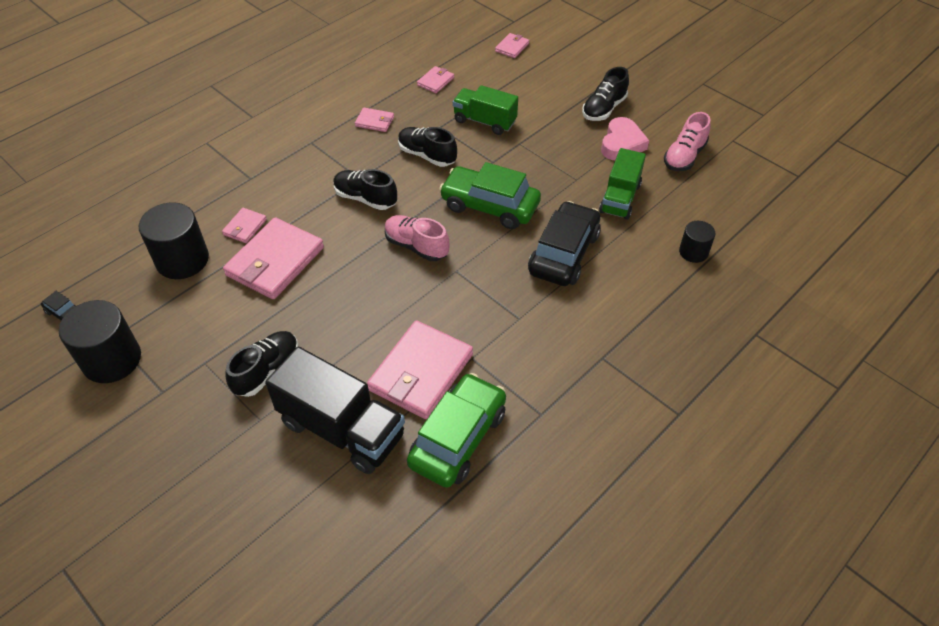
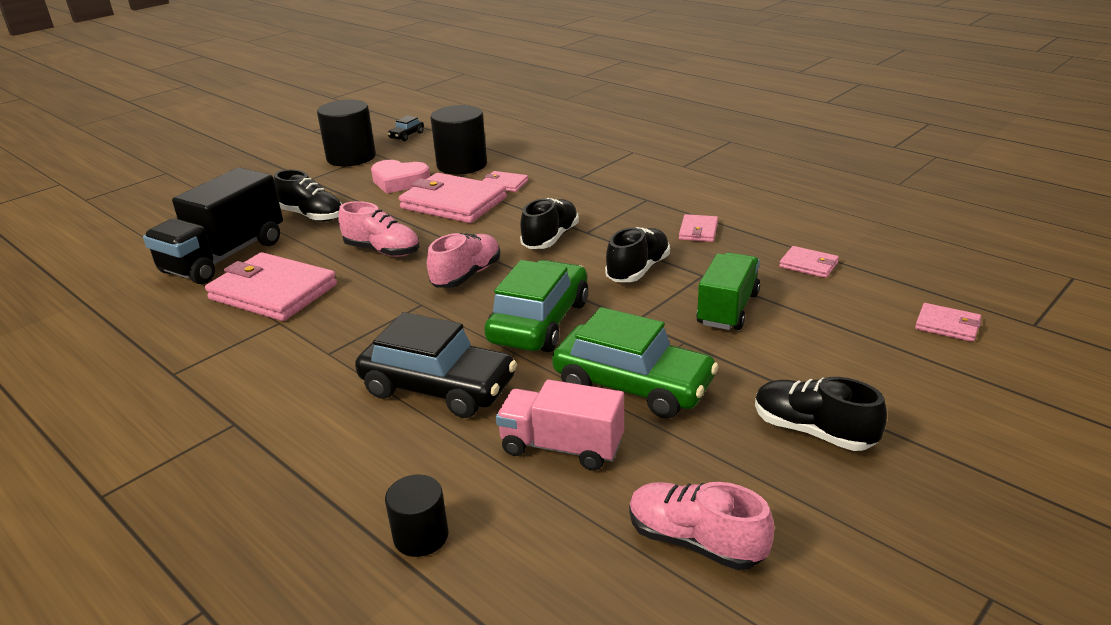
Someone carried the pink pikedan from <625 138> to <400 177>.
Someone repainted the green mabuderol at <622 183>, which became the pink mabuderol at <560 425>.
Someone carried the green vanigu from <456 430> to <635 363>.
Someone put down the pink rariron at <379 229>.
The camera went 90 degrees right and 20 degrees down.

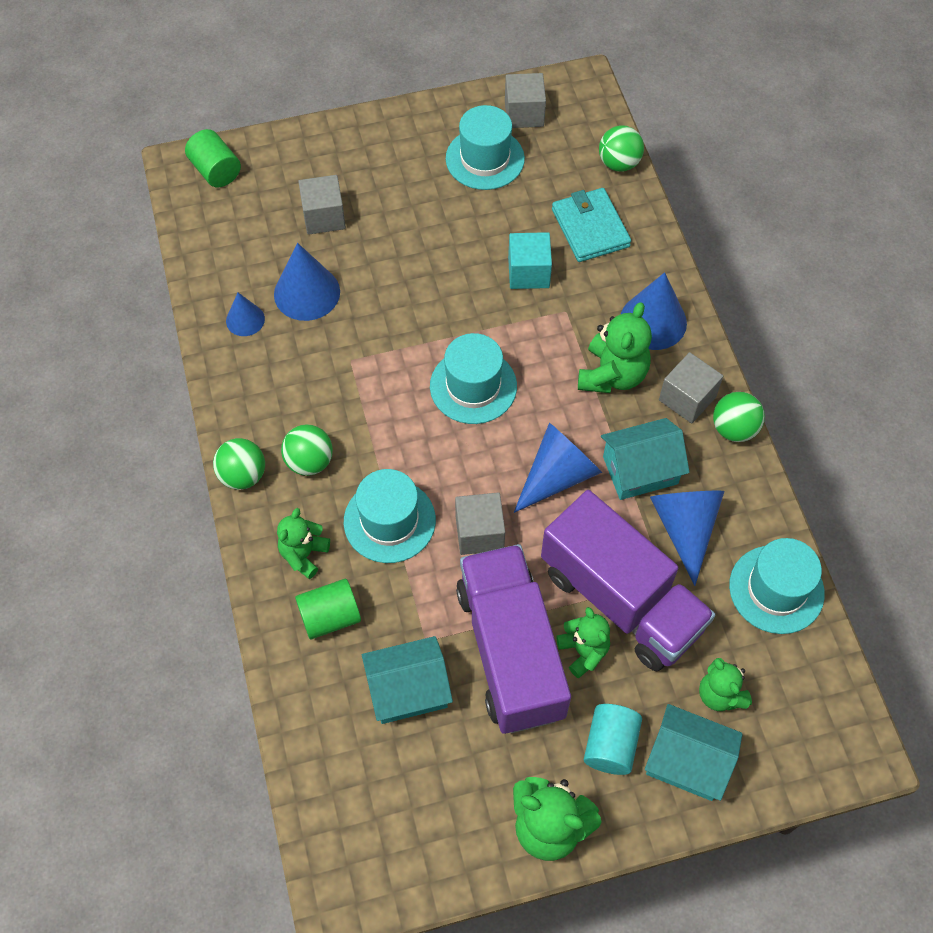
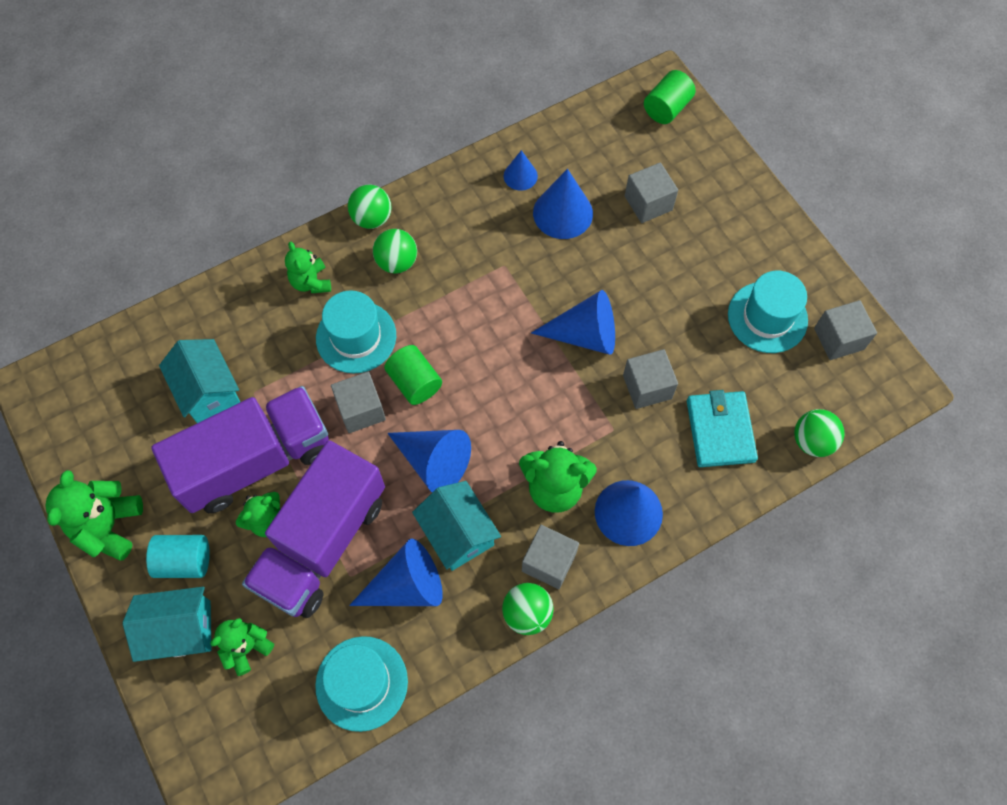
Someone rotated the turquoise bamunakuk at <591 225> by 60 degrees counterclockwise.
Someone repainted the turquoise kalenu at <530 260>, which became the grey kalenu at <650 379>.
Someone took away the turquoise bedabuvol at <473 378>.
Someone rotated the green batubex at <303 543> by 120 degrees counterclockwise.
Someone carried the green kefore from <328 609> to <413 375>.
Someone rotated the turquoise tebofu at <693 752> by 75 degrees clockwise.
Someone put down the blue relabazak at <573 322>.
The camera went 75 degrees right and 5 degrees up.

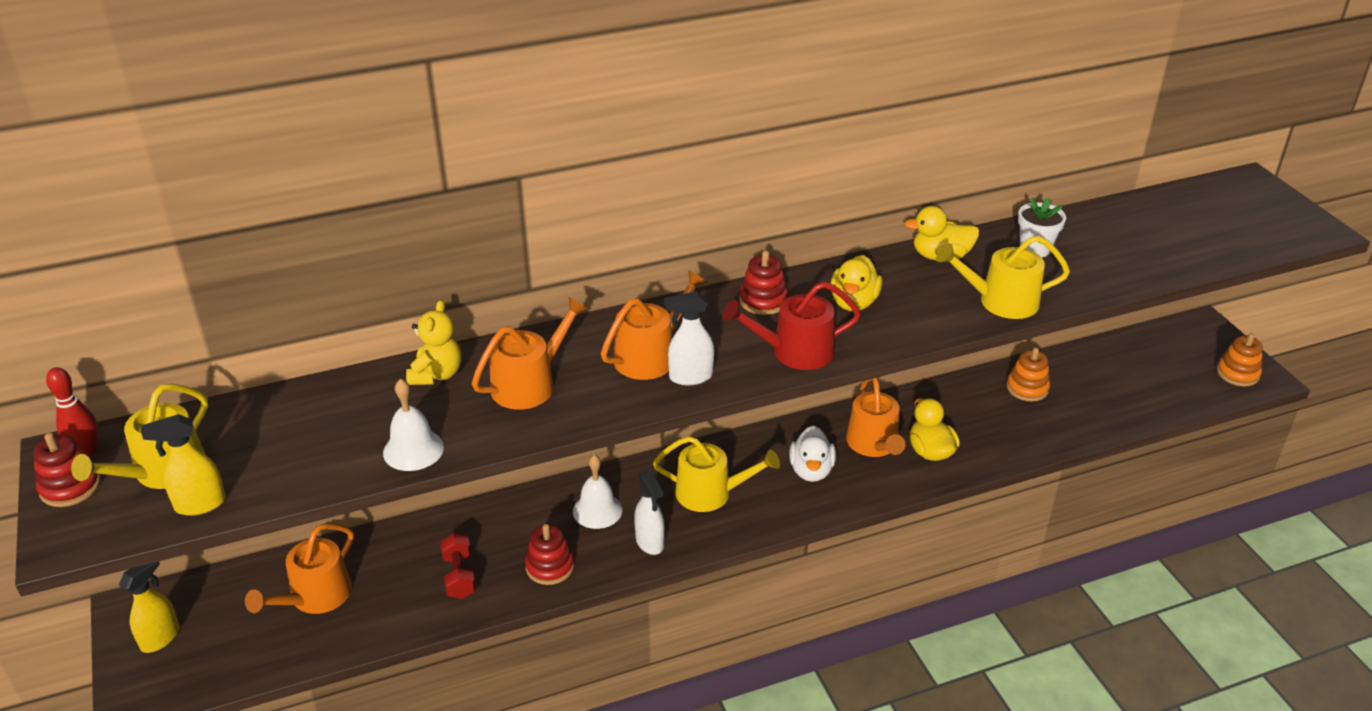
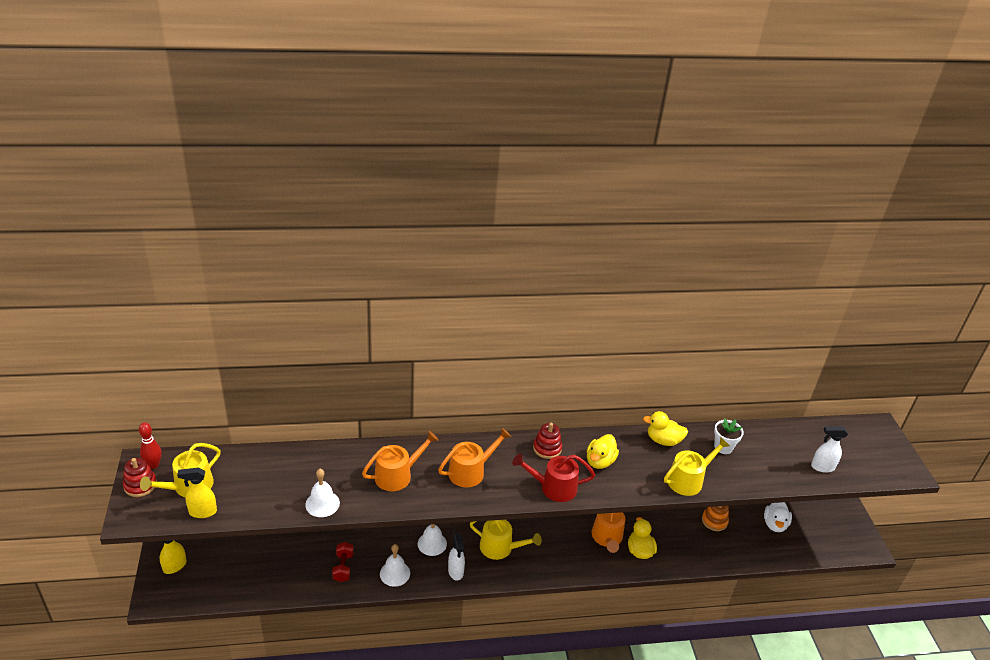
Someone rotated the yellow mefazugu at <1003 277> by 135 degrees clockwise.
Someone carried the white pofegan from <689 338> to <829 449>.
Someone took away the yellow batubex at <434 342>.
Someone took away the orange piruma at <1240 359>.
Someone carried the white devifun from <812 454> to <778 517>.
Someone took away the orange mefazugu at <299 568>.
Someone swapped the red piruma at <549 554> for the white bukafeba at <395 565>.
The camera went 10 degrees right and 0 degrees up.

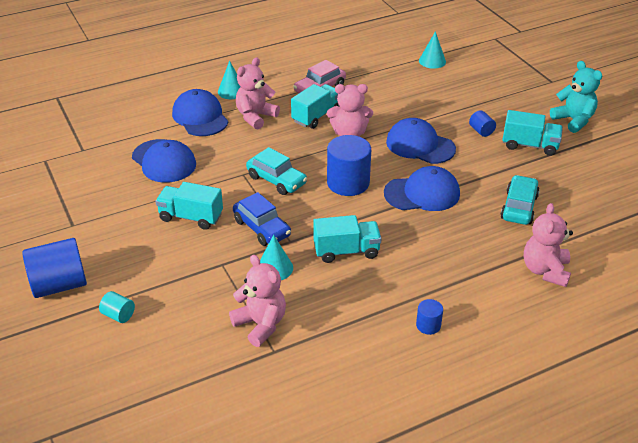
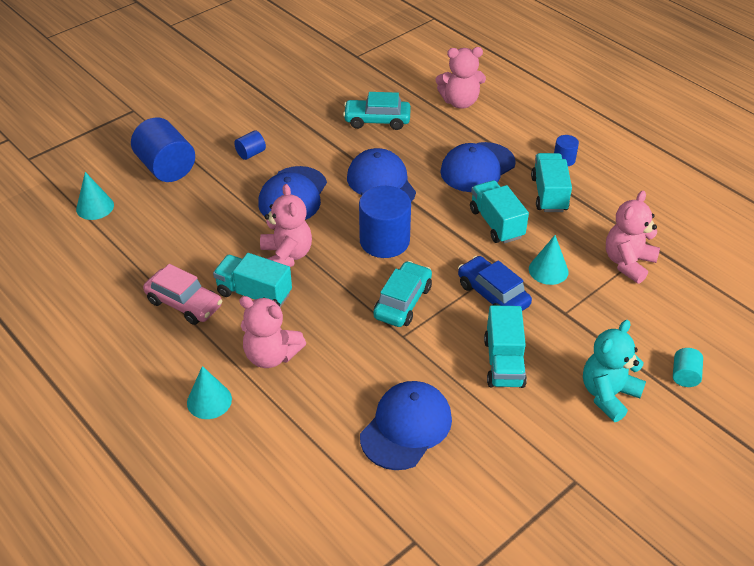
Someone carried the turquoise batubex from <576 97> to <614 371>.
Someone carried the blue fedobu from <200 112> to <478 167>.
Someone carried the turquoise mabuderol from <532 133> to <551 182>.
Someone rotated the blue vanigu at <262 219> by 75 degrees counterclockwise.
Someone carried the blue kefore from <54 268> to <163 149>.
The camera went 105 degrees left and 5 degrees up.

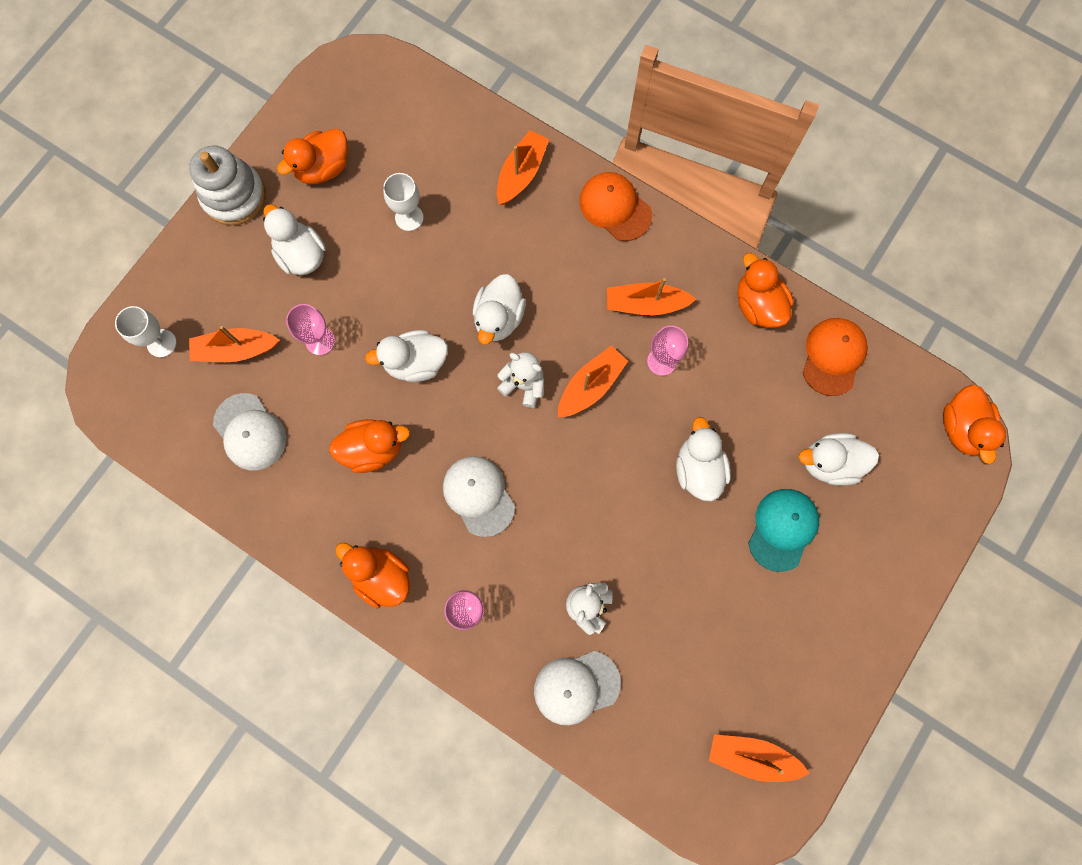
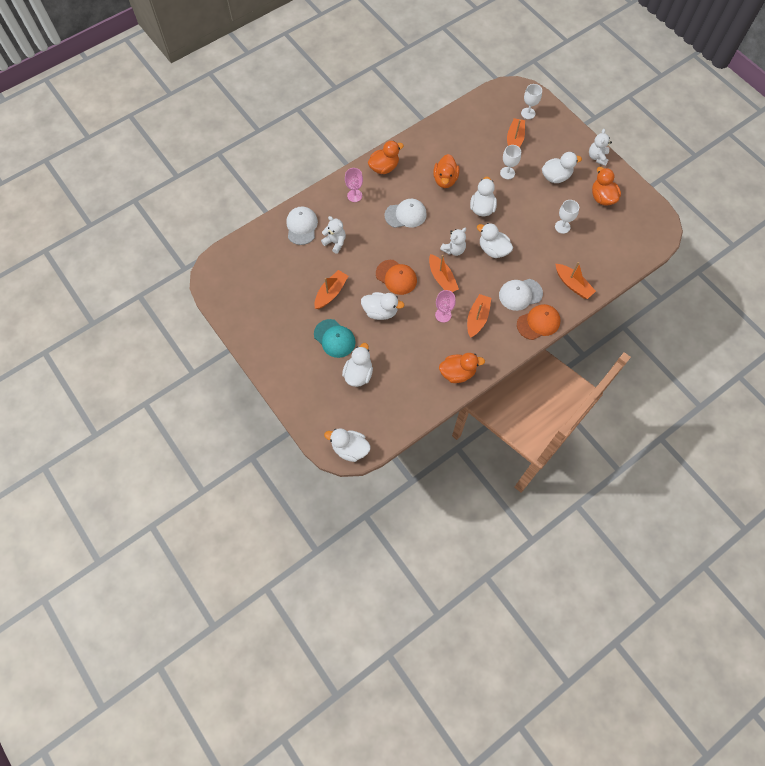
Someone swapped the white piruma at <227 185> for the white batubex at <600 147>.
Someone repainted the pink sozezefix at <310 329>, which became the white sozezefix at <510 162>.
Someone carried the orange fedobu from <835 357> to <396 277>.
Someone repainted the orange devifun at <974 424>, which became the white devifun at <347 445>.
Someone carried the white fedobu from <250 432> to <521 295>.
Someone carried the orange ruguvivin from <759 758> to <331 289>.
The camera went 110 degrees right and 10 degrees down.

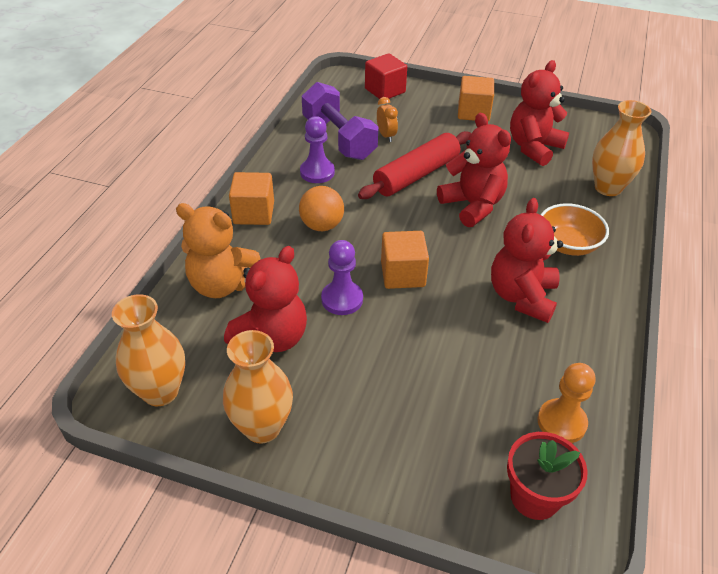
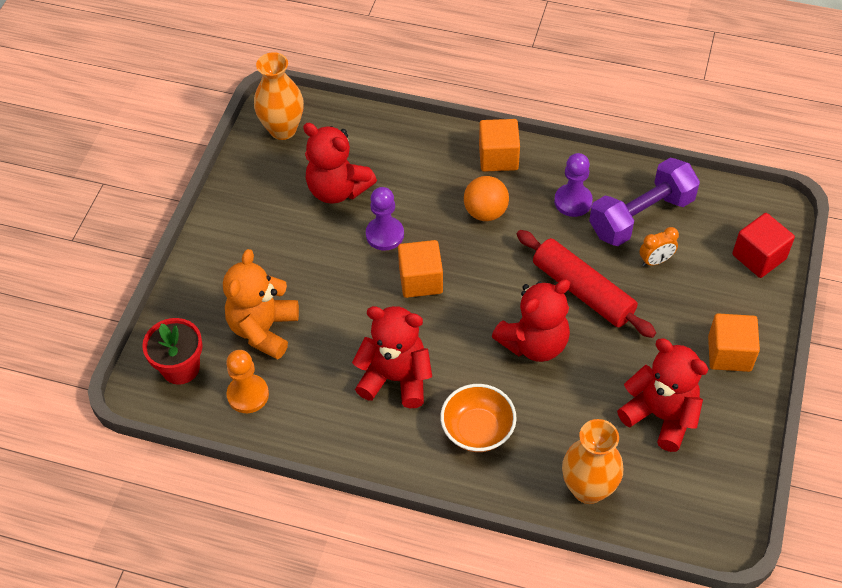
Someone carried the orange batubex from <218 250> to <261 304>.
Someone took away the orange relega at <258 387>.
The camera went 90 degrees right and 10 degrees up.

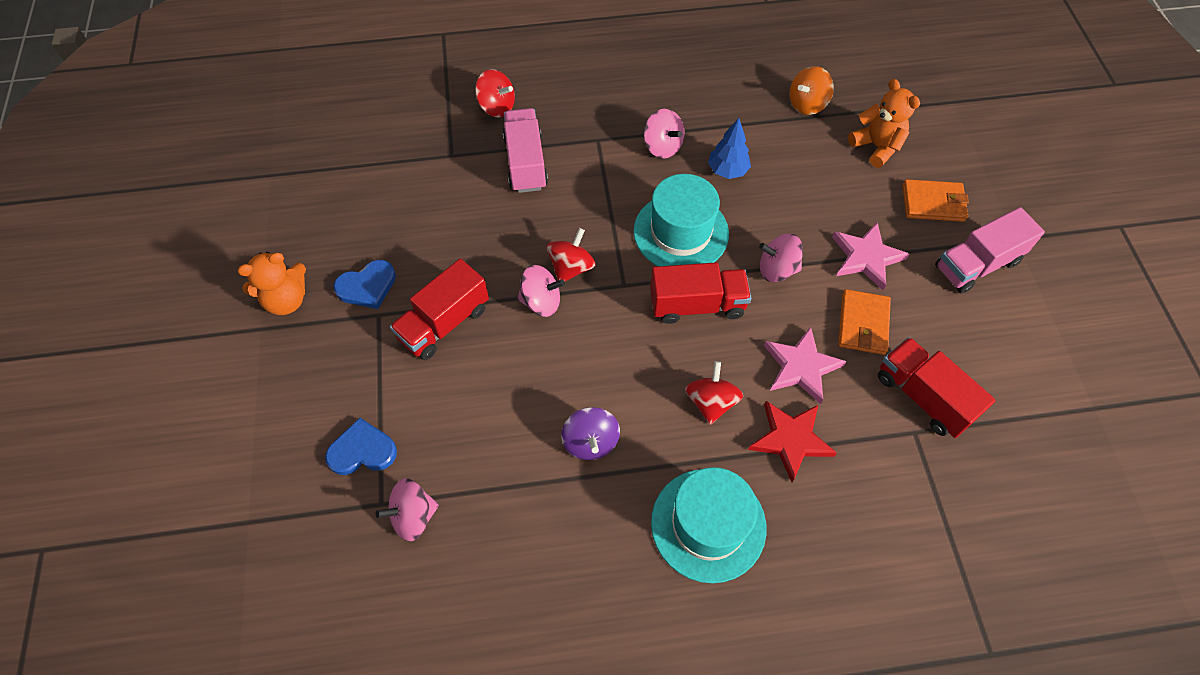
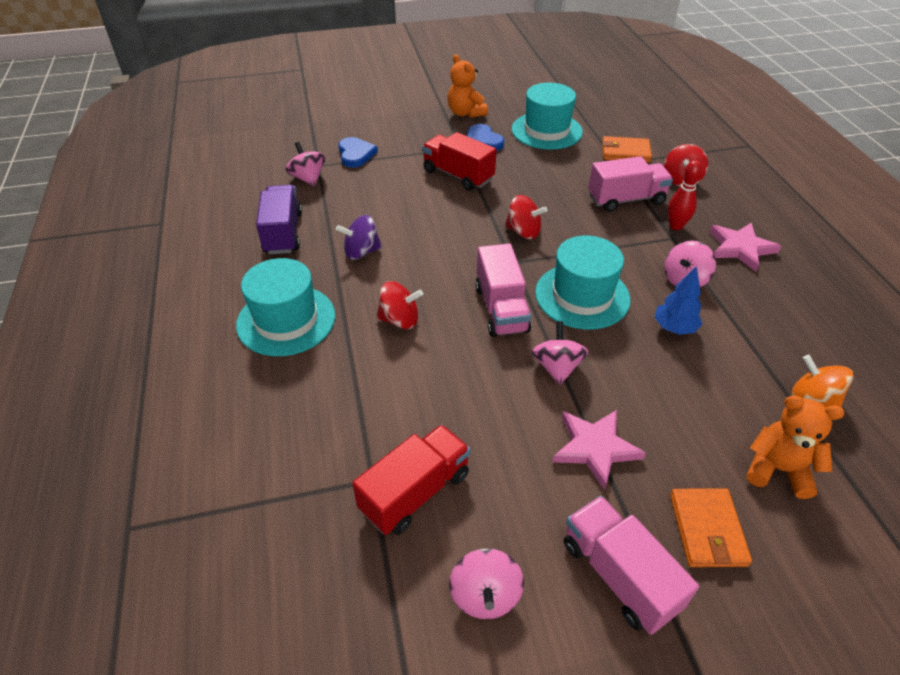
Someone rotated the orange batubex at <884 123> by 120 degrees counterclockwise.
Someone repainted the red mabuderol at <700 293>, which became the pink mabuderol at <503 290>.
Someone carried the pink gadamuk from <541 291> to <486 583>.
Someone carried the orange bamunakuk from <864 322> to <627 149>.
Someone carried the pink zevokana from <805 365> to <745 247>.
Someone took away the red zevokana at <792 441>.
Someone put down the turquoise bedabuvol at <547 116>.
Someone put down the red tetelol at <685 195>.
Someone put down the purple mabuderol at <279 219>.
The camera went 85 degrees right and 15 degrees down.

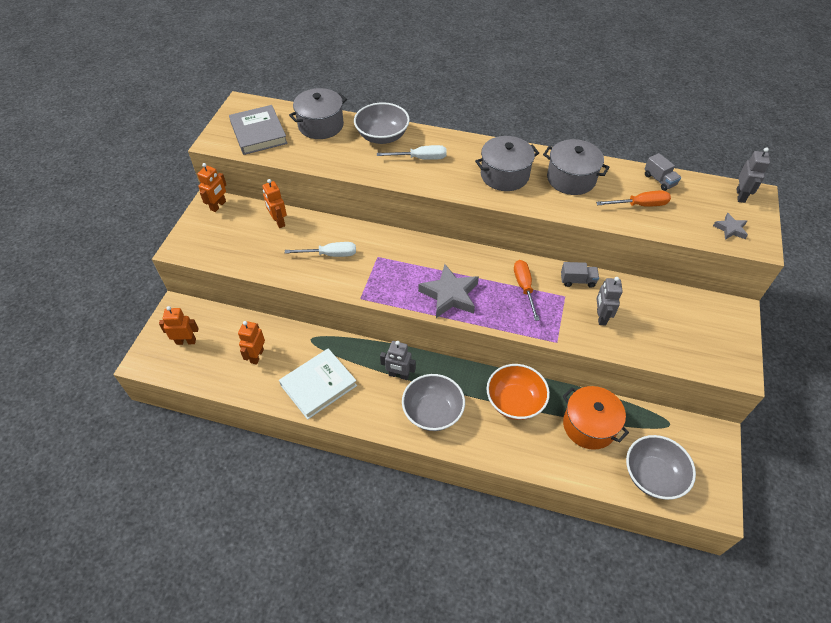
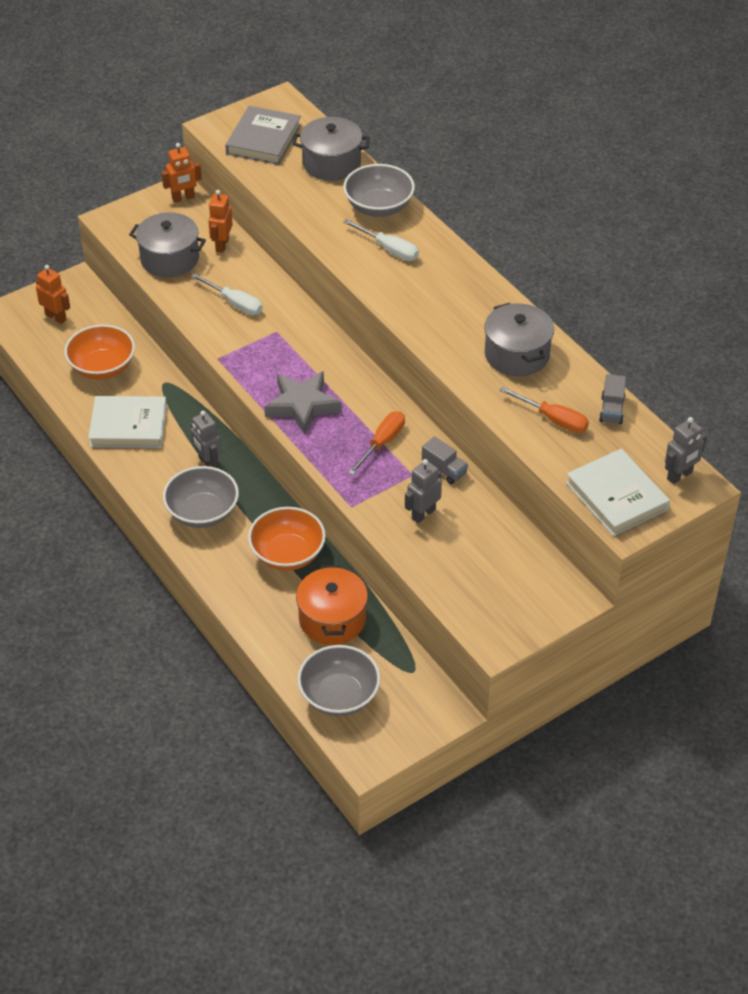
Someone carried the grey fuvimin from <507 163> to <167 244>.
Someone swapped the grey zevokana at <730 226> for the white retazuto at <618 492>.
Someone swapped the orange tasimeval at <251 342> for the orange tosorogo at <99 352>.
The camera went 40 degrees right and 5 degrees down.

